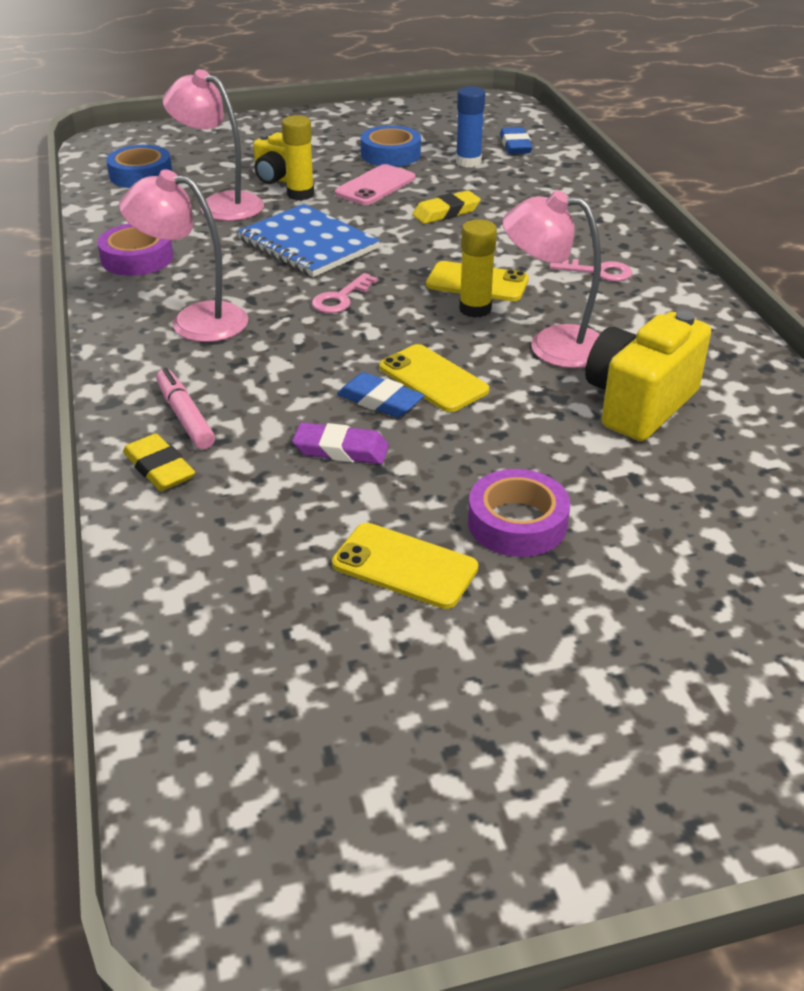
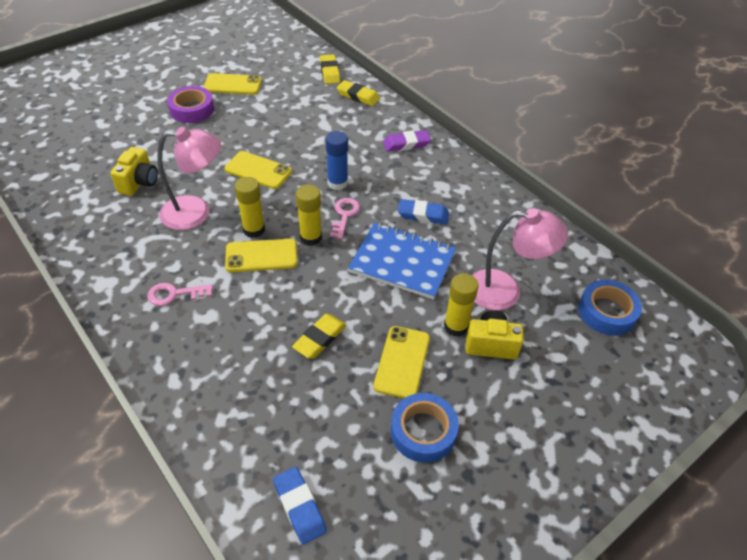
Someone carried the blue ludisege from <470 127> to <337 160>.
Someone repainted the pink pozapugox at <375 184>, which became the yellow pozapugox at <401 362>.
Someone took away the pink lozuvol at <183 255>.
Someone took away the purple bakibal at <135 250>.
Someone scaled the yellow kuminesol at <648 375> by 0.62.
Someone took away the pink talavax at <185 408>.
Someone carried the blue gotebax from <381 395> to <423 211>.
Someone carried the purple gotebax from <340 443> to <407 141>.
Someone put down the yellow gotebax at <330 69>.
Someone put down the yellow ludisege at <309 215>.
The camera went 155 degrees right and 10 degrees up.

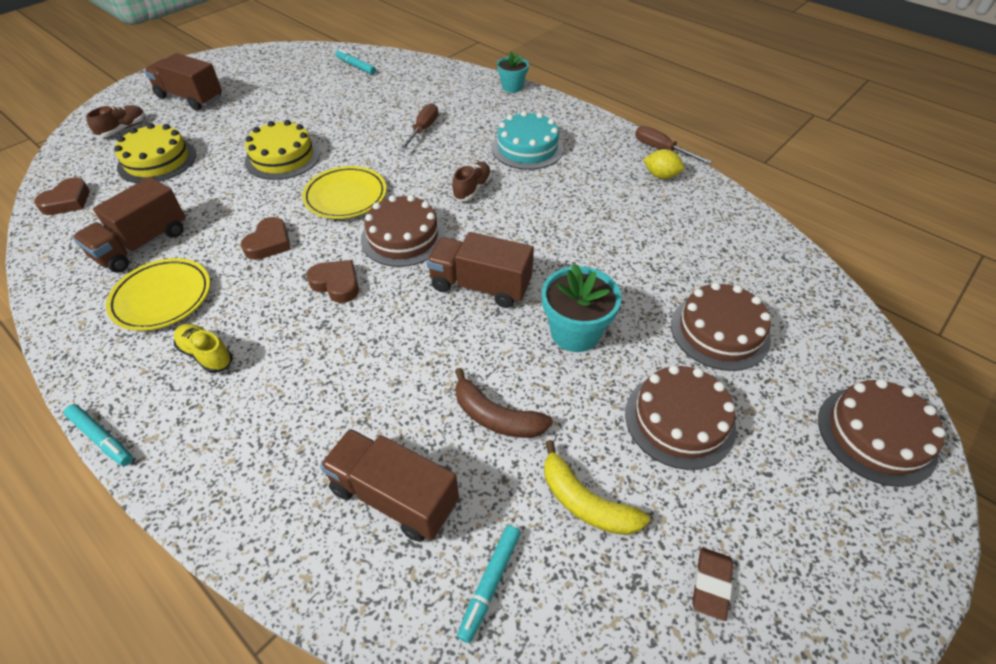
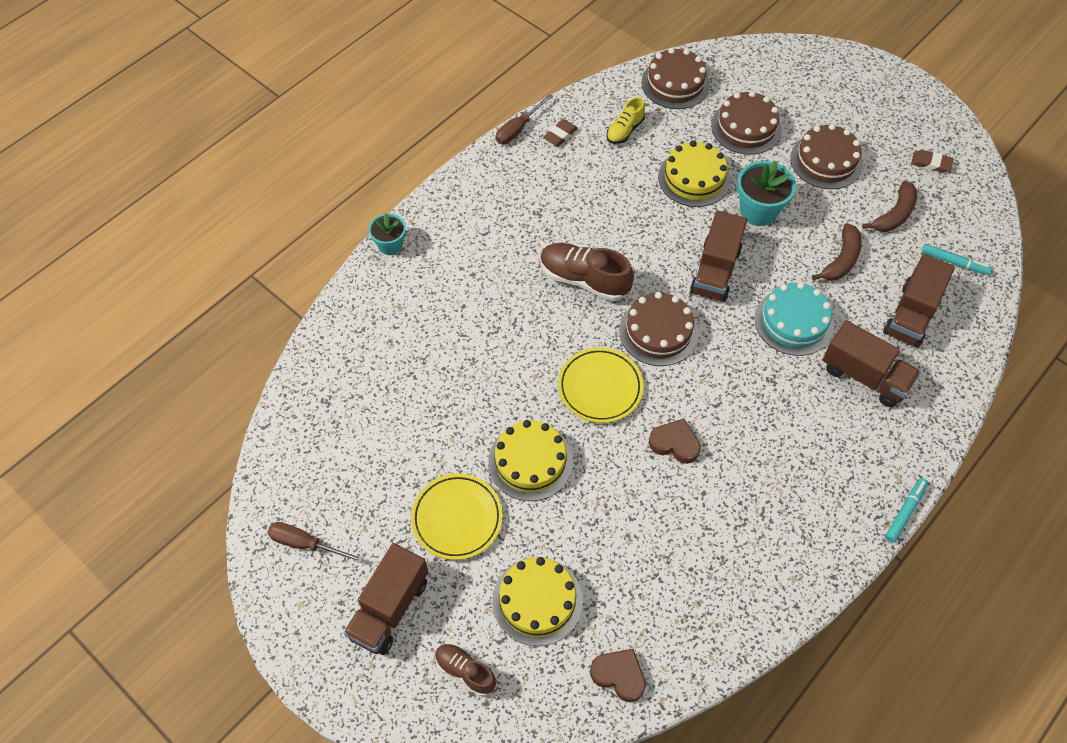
Someone took away the turquoise talavax at <355 62>.
Someone carried the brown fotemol from <418 127> to <316 542>.
Someone carried the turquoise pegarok from <528 140> to <794 319>.
Someone swapped the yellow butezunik at <663 164> for the brown gotebax at <560 133>.
Someone scaled the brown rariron at <471 181> by 1.69.
Someone carried the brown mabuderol from <129 225> to <872 363>.
Someone carried the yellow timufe from <158 294> to <457 516>.
Someone took away the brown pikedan at <332 281>.
Someone carried the yellow rariron from <203 348> to <625 120>.
Someone carried the brown pegarok from <882 433> to <675 78>.
Someone repainted the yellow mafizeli at <597 487>, which became the brown mafizeli at <889 206>.
Someone put down the yellow pegarok at <694 174>.
The camera went 90 degrees left and 10 degrees up.

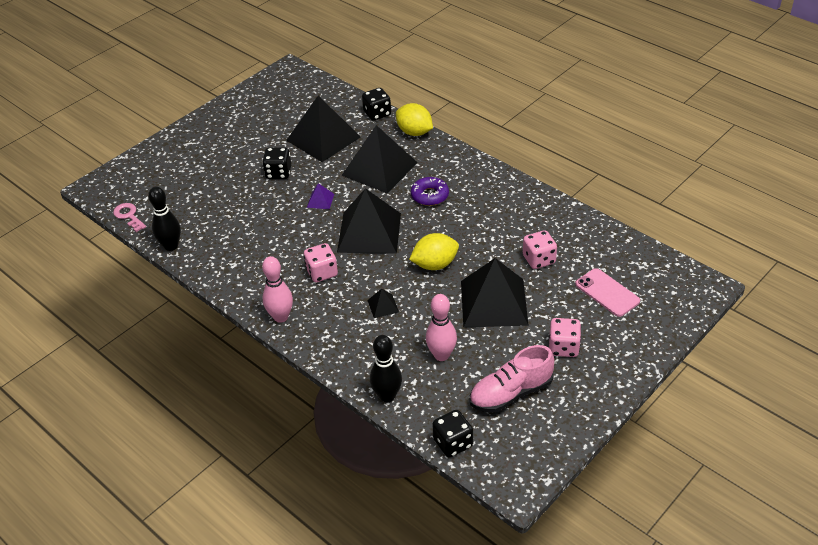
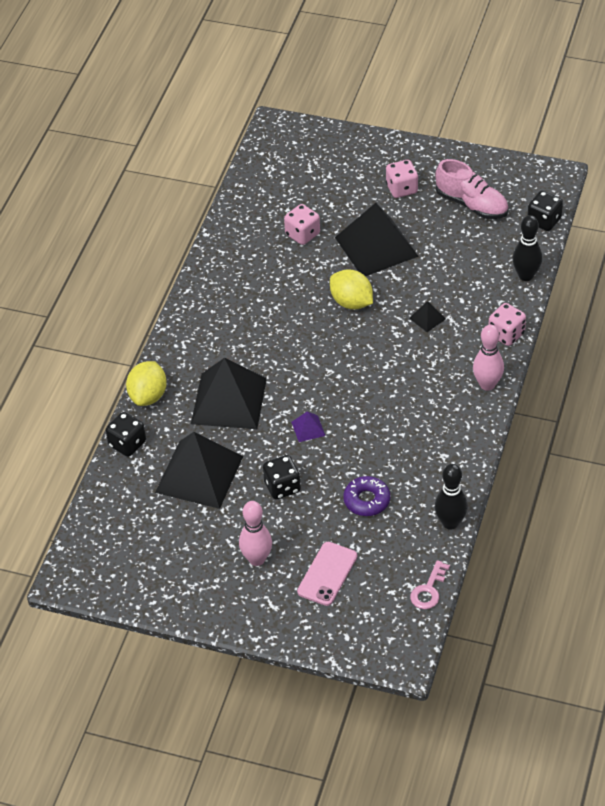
Someone carried the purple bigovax from <430 191> to <366 496>.
Someone took away the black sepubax at <369 221>.
Someone carried the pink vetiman from <321 262> to <507 324>.
Someone carried the pink pozapugox from <607 292> to <327 574>.
Someone carried the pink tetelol from <441 327> to <255 533>.
The camera went 115 degrees left and 5 degrees up.

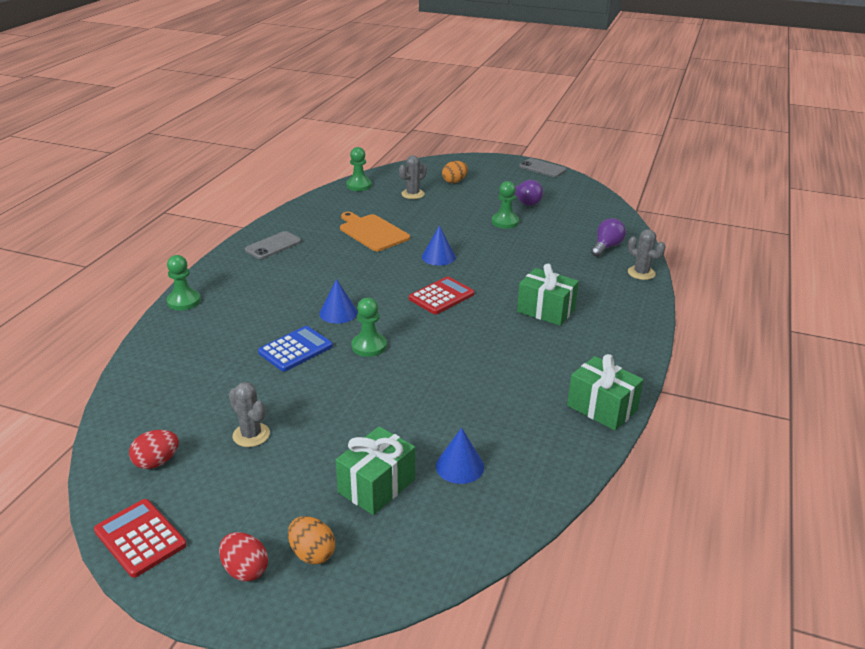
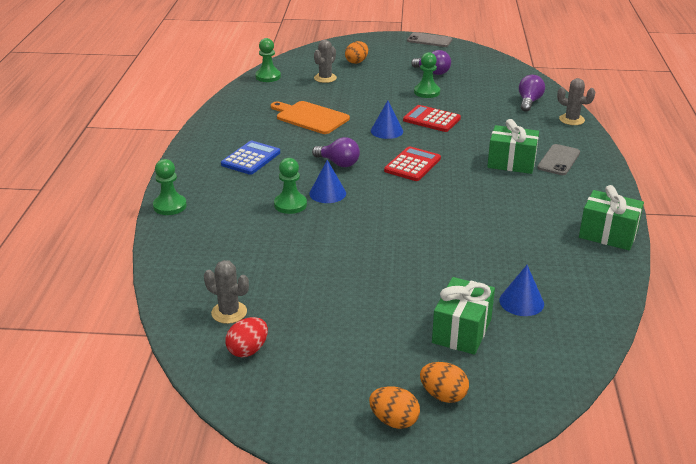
Someone carried the grey pozapugox from <273 245> to <558 159>.
Someone carried the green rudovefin from <369 327> to <290 186>.
Someone carried the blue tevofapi from <295 349> to <250 158>.
Someone carried the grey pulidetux from <249 414> to <226 292>.
Someone carried the red tevofapi from <140 538> to <432 118>.
Someone repainted the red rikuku at <243 557>, which became the orange rikuku at <394 407>.
Someone put down the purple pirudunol at <336 152>.
The camera went 15 degrees left and 0 degrees up.

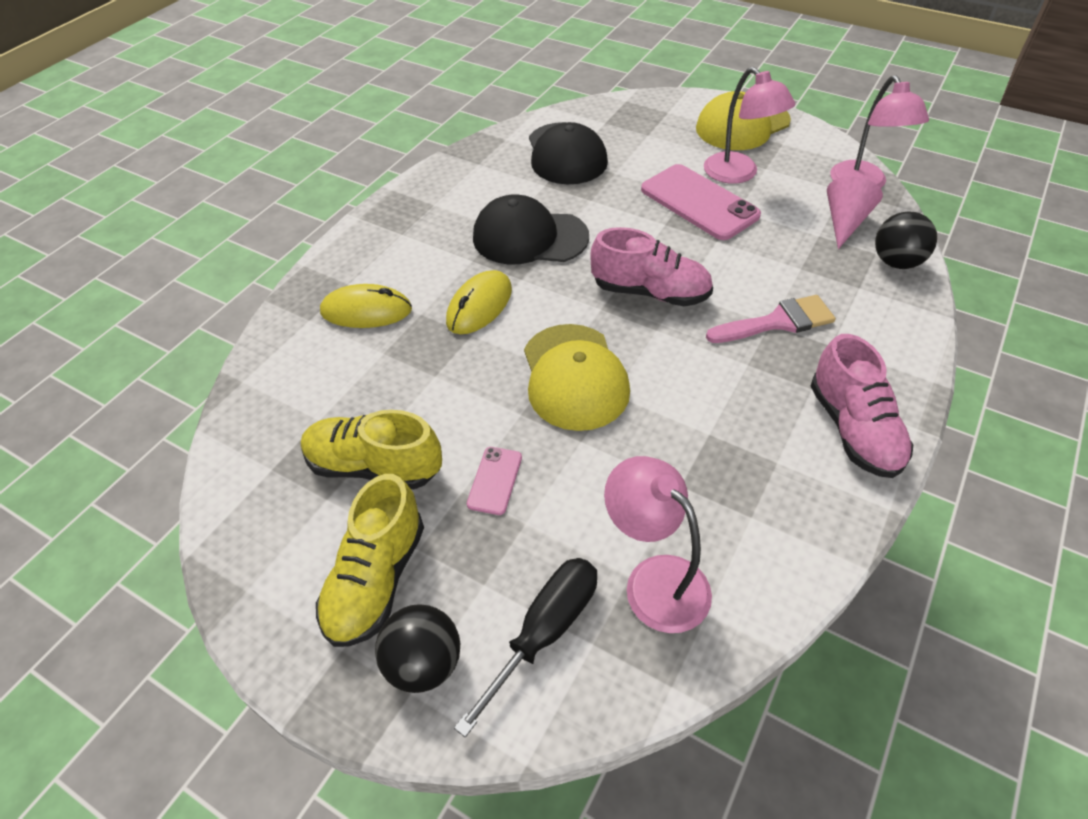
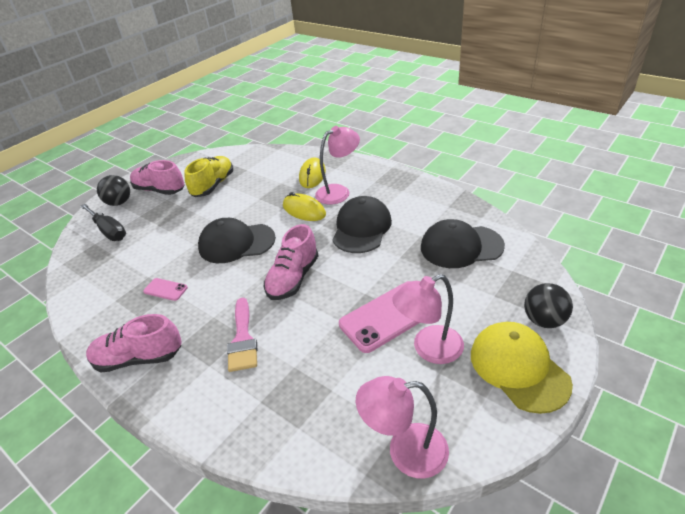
Someone took away the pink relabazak at <855 212>.
Someone carried the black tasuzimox from <906 240> to <548 305>.
Someone repainted the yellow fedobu at <577 377>, which became the black fedobu at <237 240>.
Someone carried the pink pozapugox from <494 481> to <165 289>.
Someone carried the pink lozuvol from <658 544> to <337 165>.
Someone repainted the yellow rariron at <370 560>, which became the pink rariron at <157 177>.
The camera went 100 degrees right and 10 degrees down.

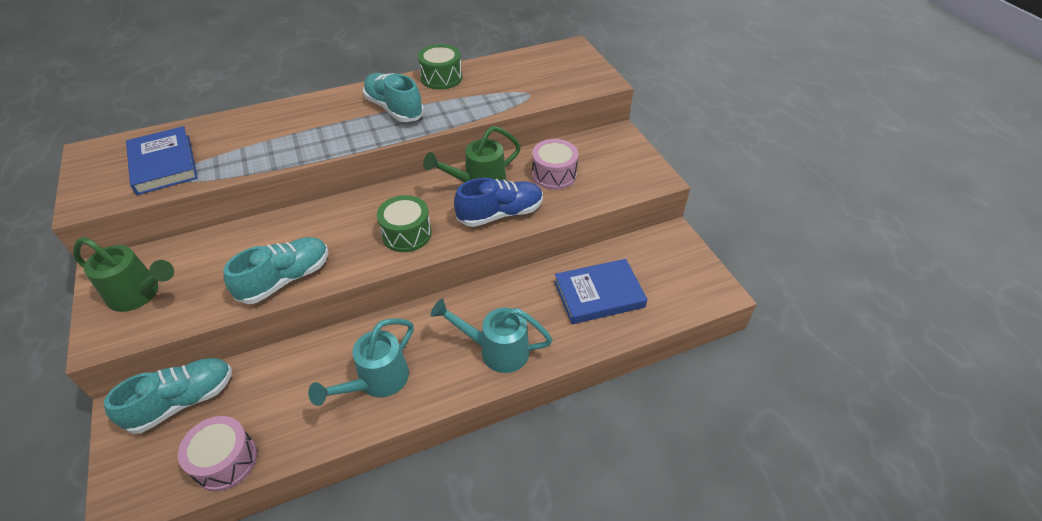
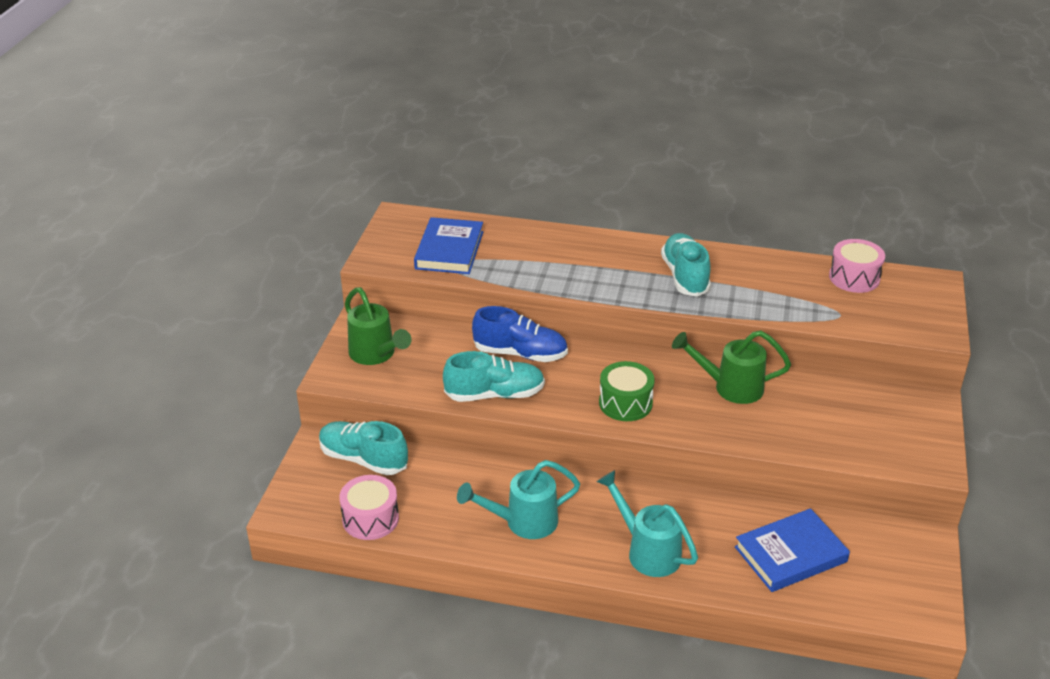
Someone took away the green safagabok at <440 67>.
Someone carried the pink safagabok from <555 164> to <857 266>.
Someone carried the blue rariron from <498 202> to <520 334>.
Someone rotated the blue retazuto at <600 291> by 45 degrees counterclockwise.
Someone rotated the turquoise rariron at <168 396> by 150 degrees counterclockwise.
The camera went 35 degrees right and 10 degrees down.

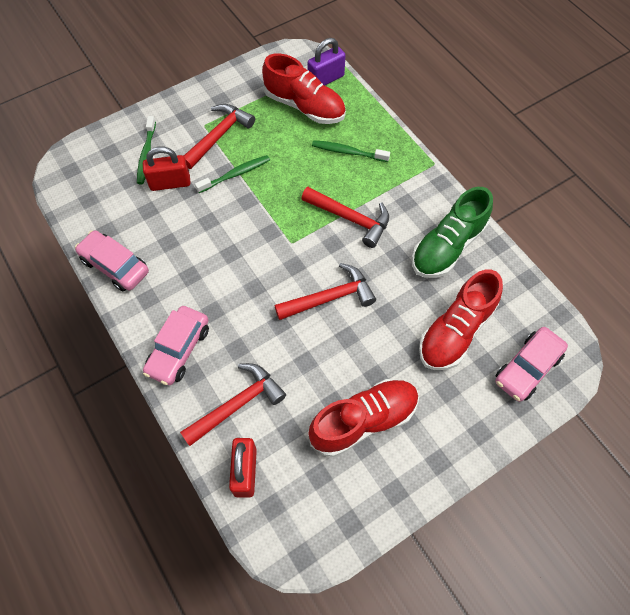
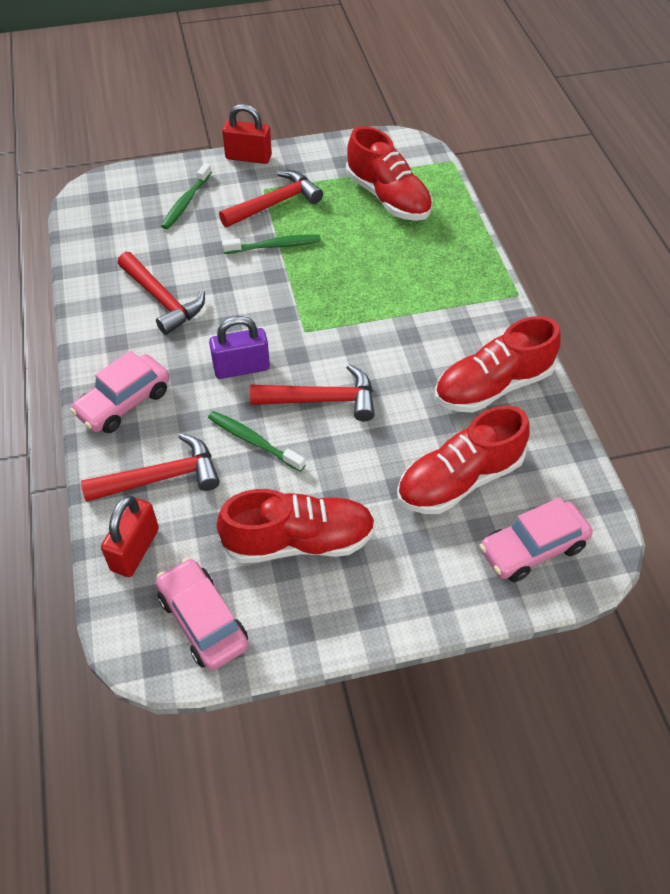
Someone carried the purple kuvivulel from <327 61> to <239 347>.
Someone carried the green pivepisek from <351 151> to <257 441>.
Someone carried the red kuvivulel from <167 169> to <247 134>.
Someone carried the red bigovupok from <345 217> to <161 293>.
Someone repainted the green rariron at <452 232>, which became the red rariron at <498 364>.
Someone carried the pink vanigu from <112 260> to <202 614>.
The camera went 20 degrees right and 10 degrees down.

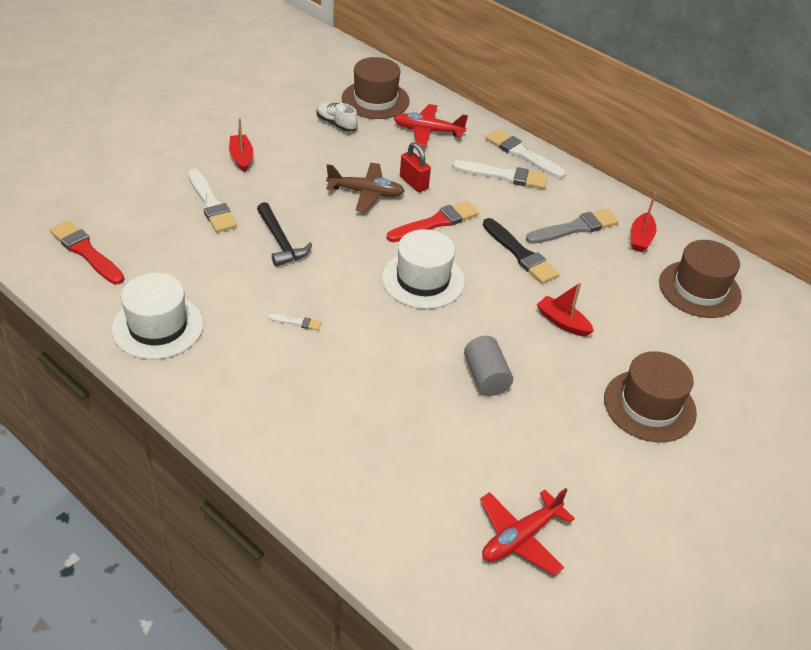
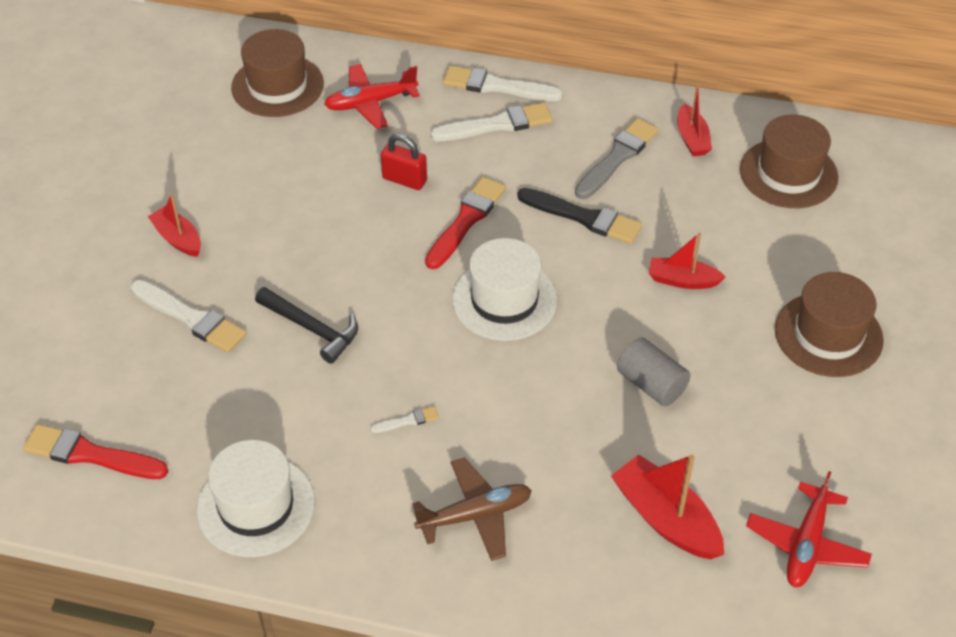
Someone took away the white rariron at <337 117>.
Someone carried the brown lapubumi from <365 187> to <472 509>.
Someone put down the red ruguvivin at <667 506>.
The camera went 25 degrees left and 5 degrees up.

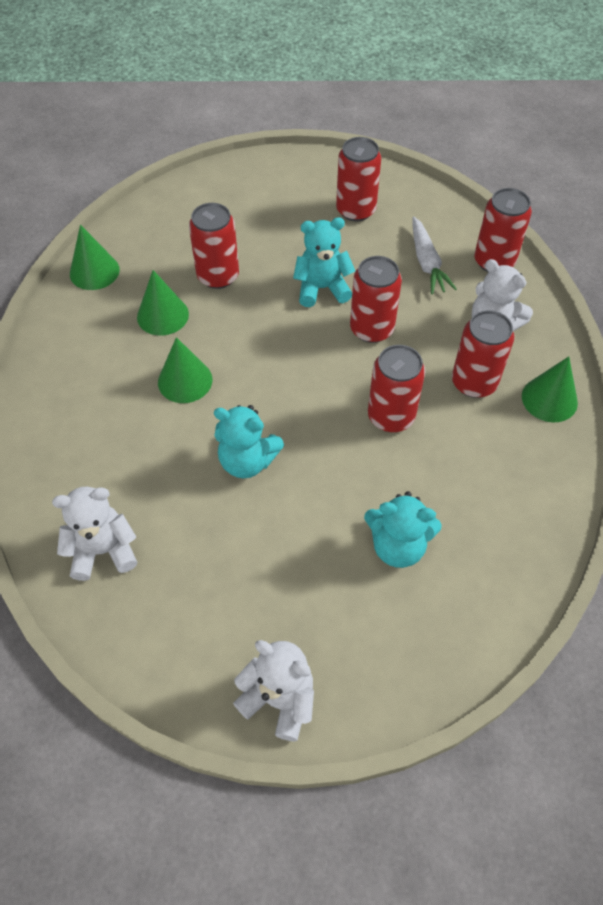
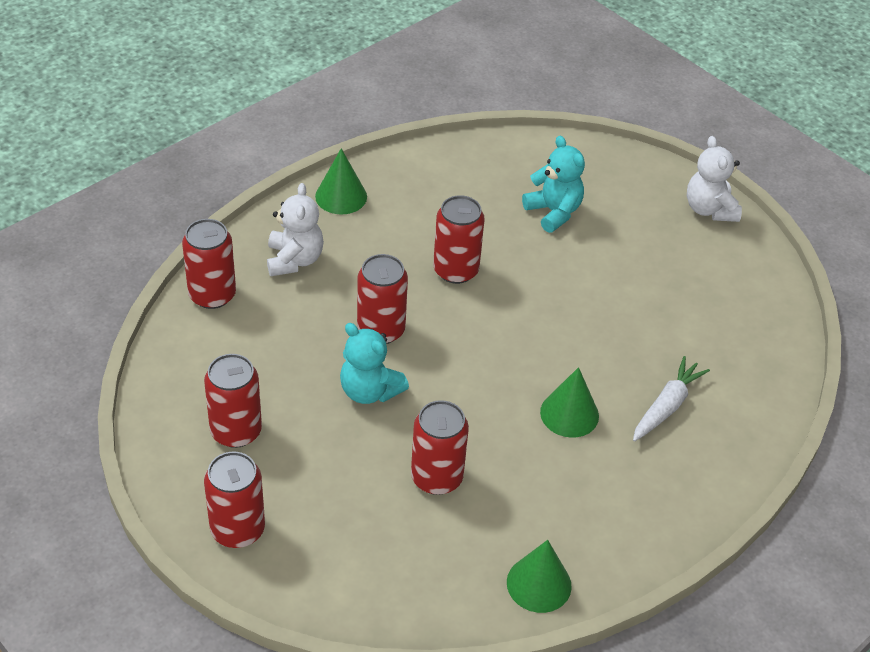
Someone carried the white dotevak from <434 255> to <671 398>.
Someone took away the green relabazak at <163 302>.
Someone carried the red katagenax from <483 354> to <234 500>.
Someone took away the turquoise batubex at <249 441>.
Someone took away the white batubex at <94 534>.
The camera went 135 degrees left and 10 degrees down.

